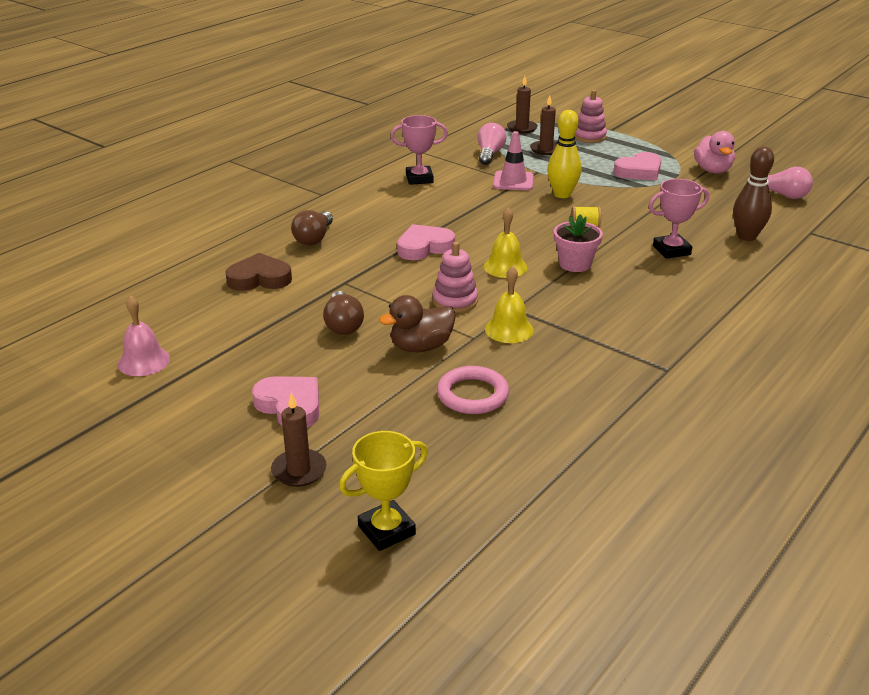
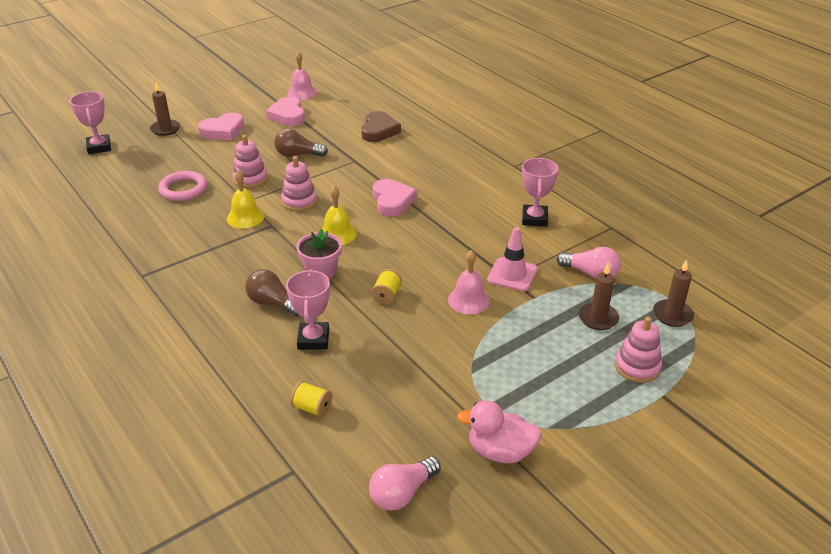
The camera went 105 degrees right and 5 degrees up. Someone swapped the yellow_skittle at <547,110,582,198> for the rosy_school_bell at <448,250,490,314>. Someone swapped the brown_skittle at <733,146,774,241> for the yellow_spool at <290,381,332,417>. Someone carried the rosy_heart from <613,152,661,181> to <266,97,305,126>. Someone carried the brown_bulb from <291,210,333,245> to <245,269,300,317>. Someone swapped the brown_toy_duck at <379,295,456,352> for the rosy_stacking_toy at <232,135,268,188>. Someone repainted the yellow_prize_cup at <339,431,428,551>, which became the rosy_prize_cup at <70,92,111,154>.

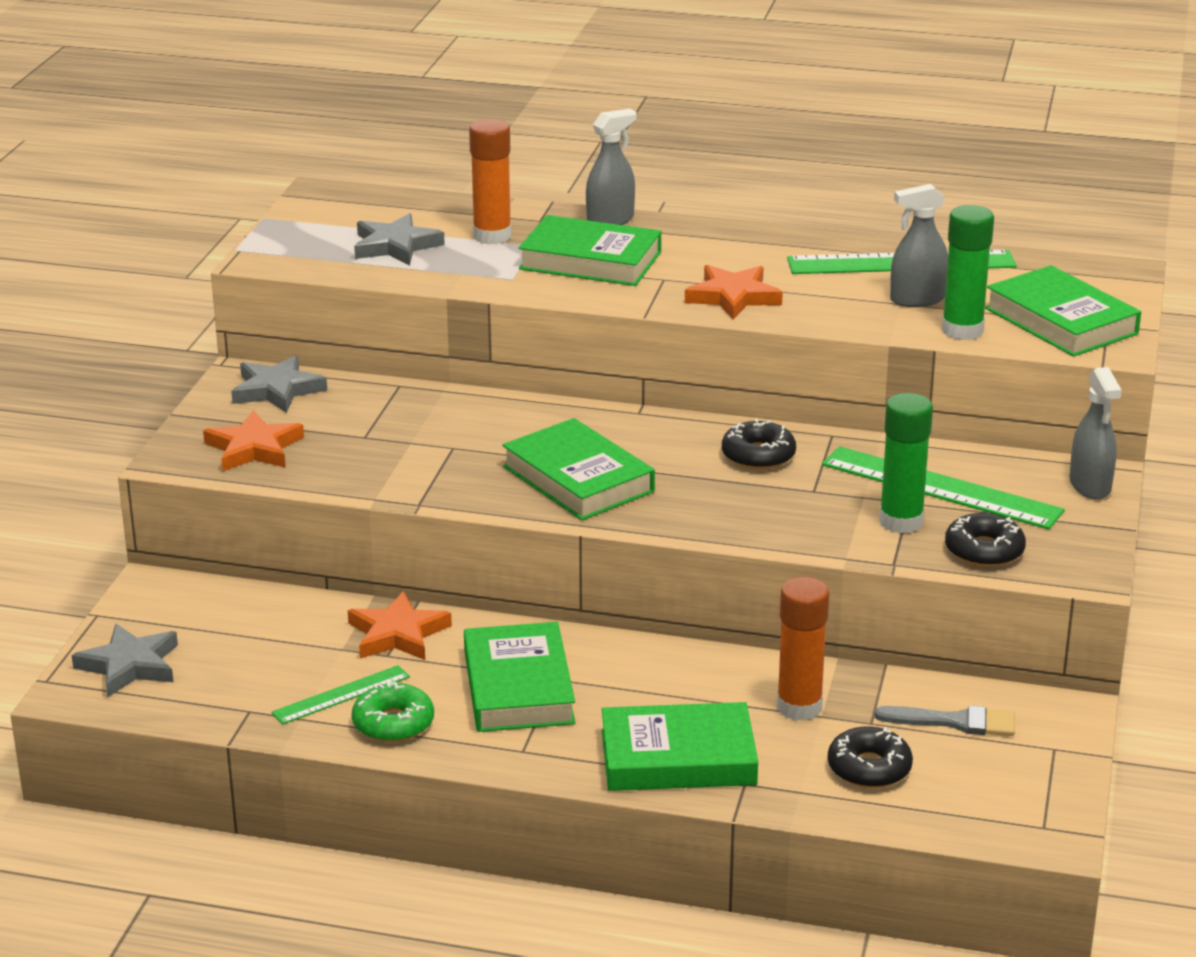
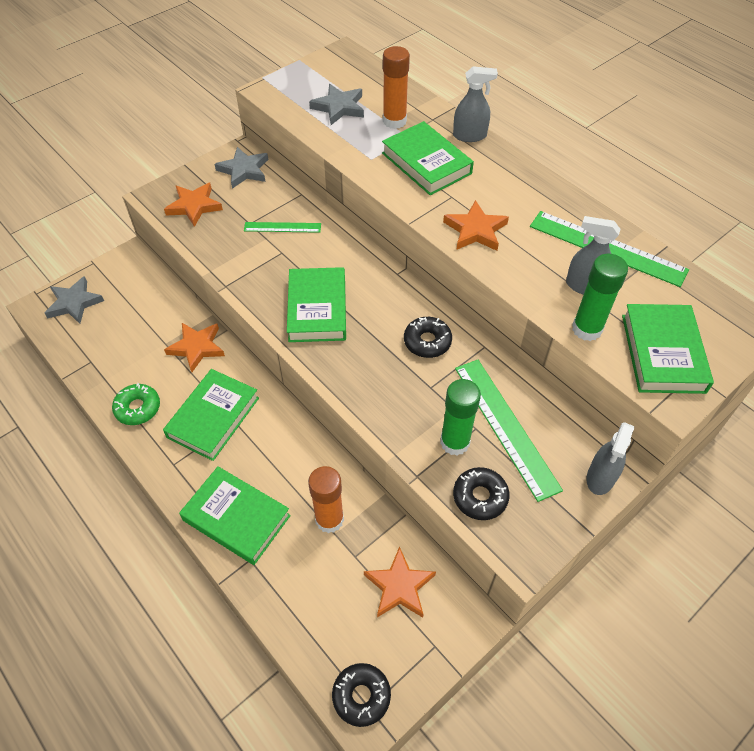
The camera went 35 degrees right and 25 degrees up. Someone carried the emerald_measuring_stick from <271,665,410,725> to <244,222,321,233>. Someone swapped the gray_paint_brush at <874,706,1015,736> for the bright_orange_star at <364,546,436,618>. Someone carried the ebony_glazed_donut from <828,726,913,788> to <332,663,391,727>.

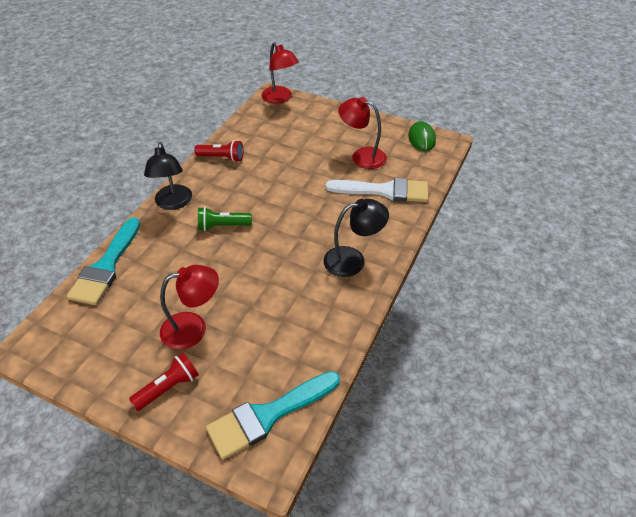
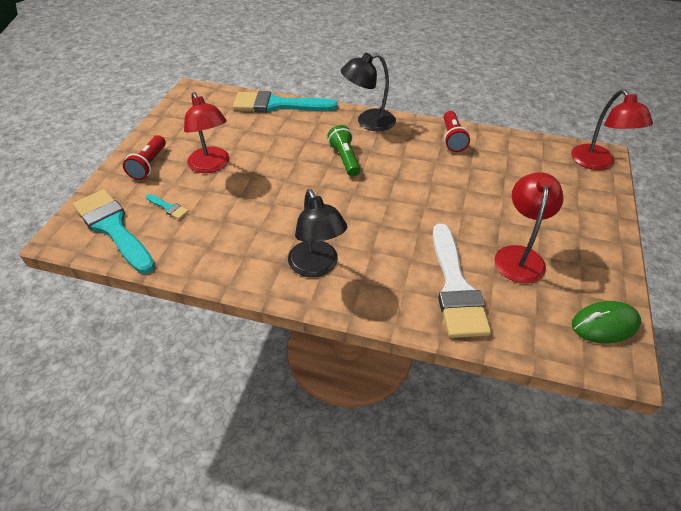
The camera went 80 degrees right and 0 degrees up. Someone rotated the crimson_desk_lamp at <261,42,299,104> by 60 degrees counterclockwise. Someone rotated the crimson_flashlight at <129,352,199,411> by 60 degrees clockwise. Someone put down the teal_paint_brush at <146,194,189,219>.

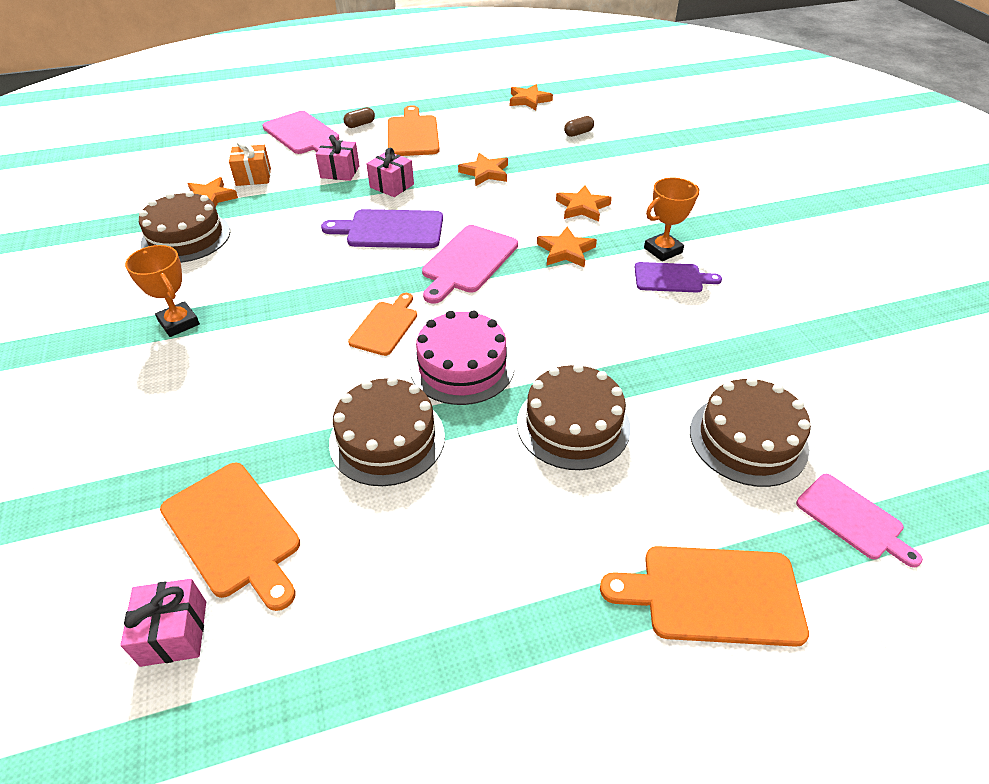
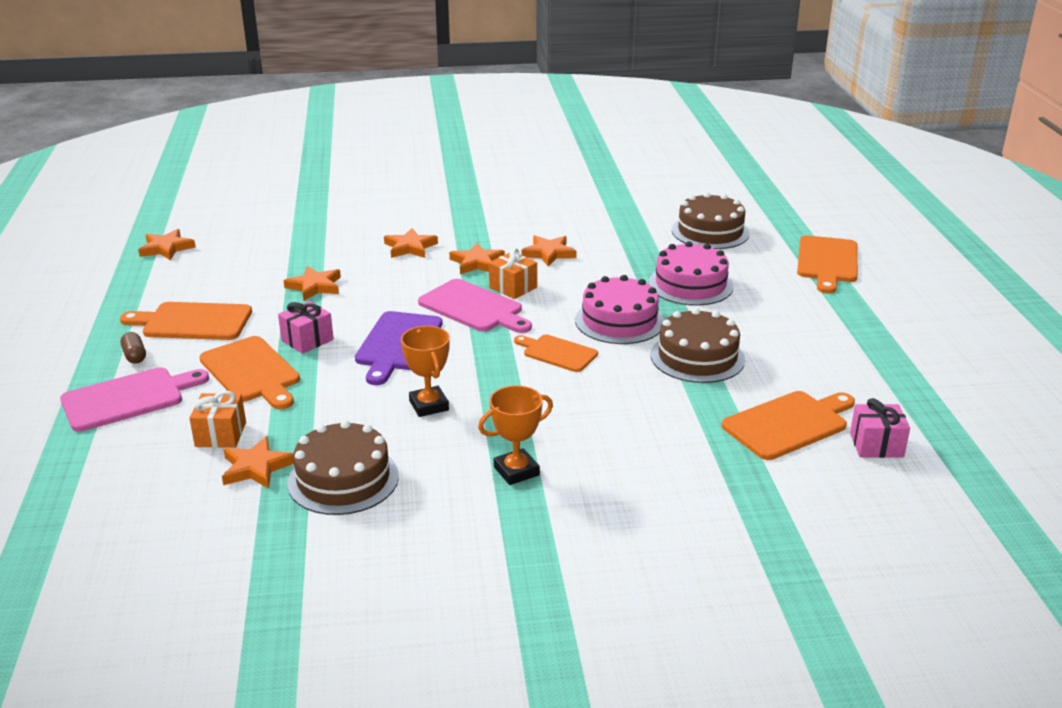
The camera went 80 degrees left and 15 degrees down. Someone took away the brown_pill_shape at <564,116,594,137>. Someone swapped the rosy_wrapped_gift at <316,135,360,181> for the bright_orange_bread_board at <199,336,300,409>. Someone carried the bright_orange_prize_cup from <644,178,699,261> to <401,326,450,417>. Someone took away the royal_purple_bread_board at <634,262,722,292>. Someone repainted the brown_cake at <517,364,631,470>, which became the rosy_cake at <649,241,734,306>. Someone took away the rosy_bread_board at <796,474,923,568>. Someone put down the bright_orange_star at <521,235,577,267>. Someone put down the bright_orange_wrapped_gift at <489,248,537,299>.

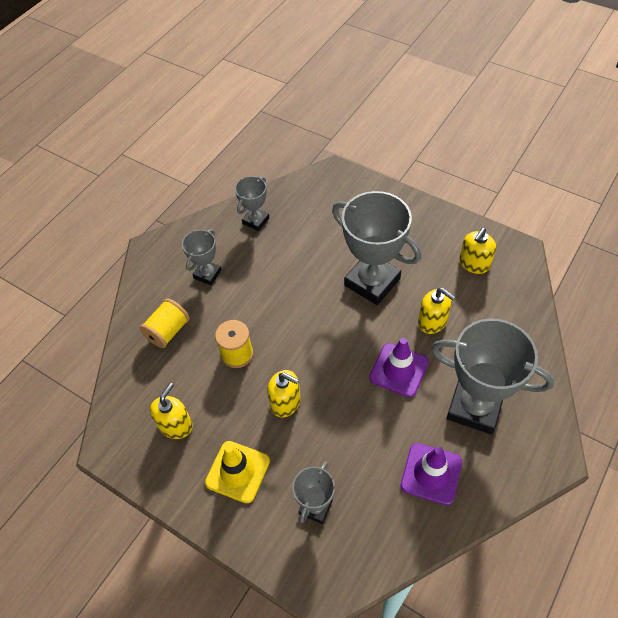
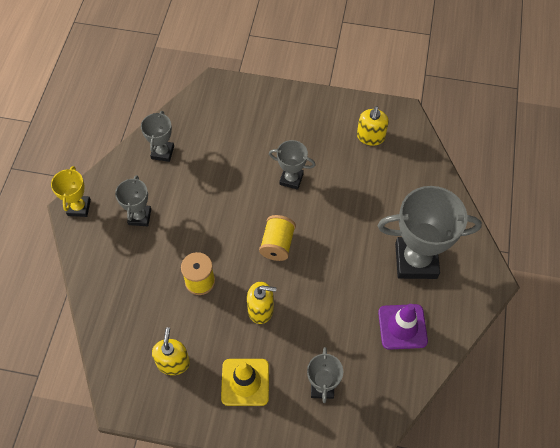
The camera went 25 degrees left and 5 degrees up. Someone scaled the gray_prize_cup at <332,191,421,305> by 0.52. Someone took away the yellow_soap_pump at <418,288,455,334>. Someone carried the yellow_spool from <139,298,190,348> to <259,215,296,261>. Someone took away the royal_purple_traffic_cone at <369,338,429,397>. Someone put down the yellow_prize_cup at <51,166,91,217>.

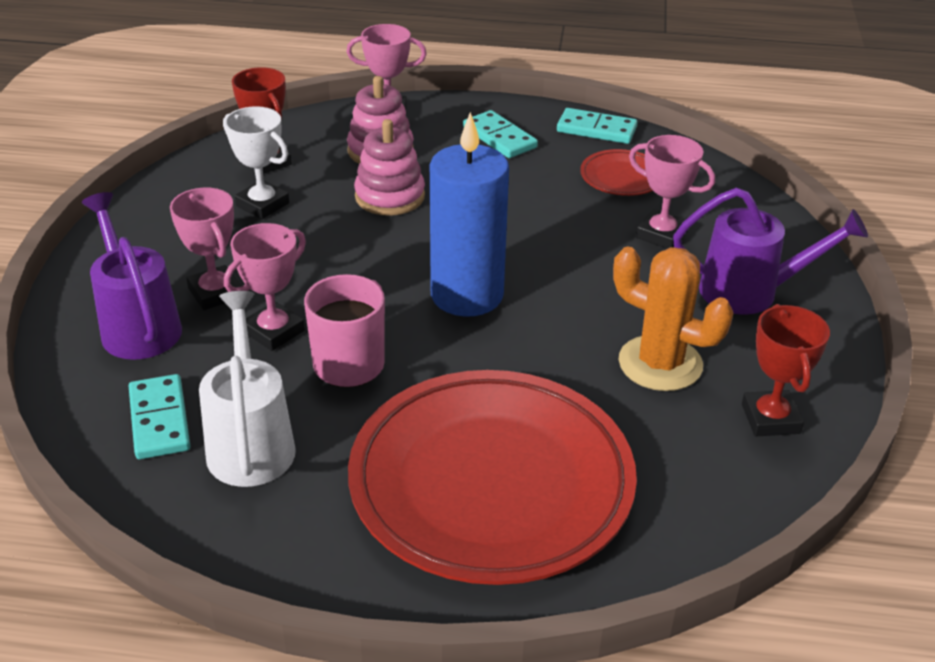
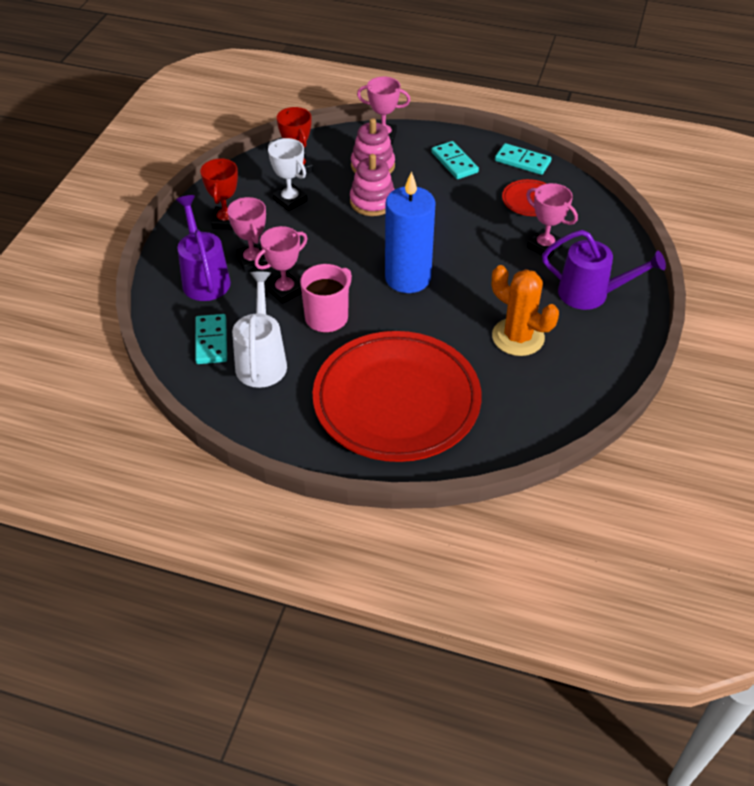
The camera went 10 degrees right and 10 degrees up. Someone carried the crimson_prize_cup from <742,304,830,436> to <200,158,238,230>.

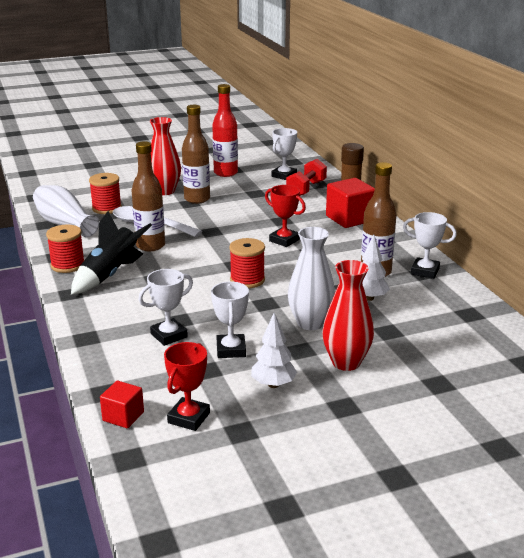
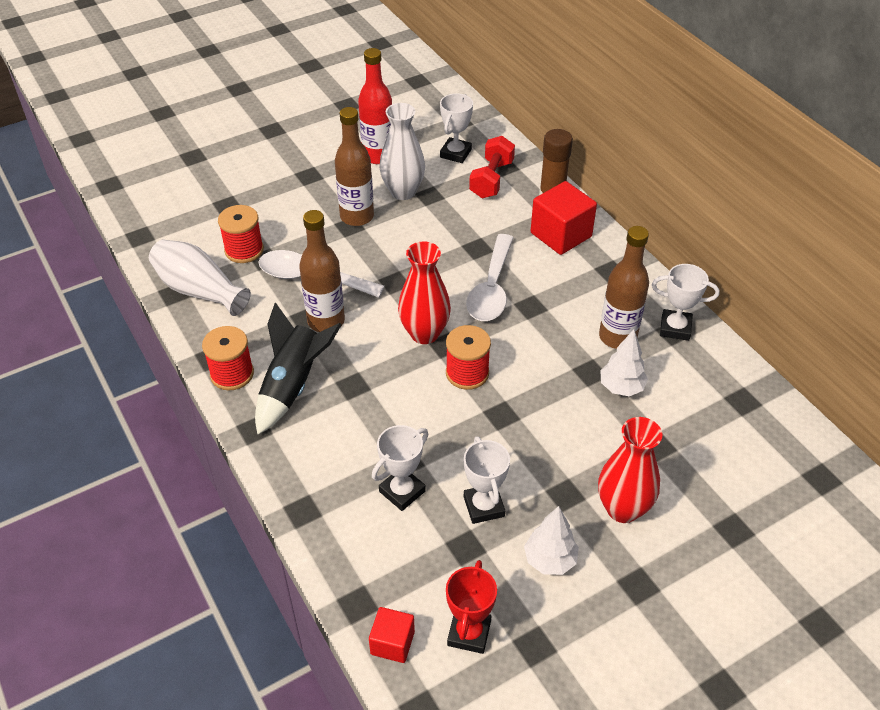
The camera went 10 degrees left and 20 degrees up. Someone carried the crimson_flower_vase from <150,117,181,195> to <398,241,451,344>. Someone swapped the crimson_prize_cup at <265,185,306,247> for the white_teaspoon at <466,234,514,321>. Someone carried the white_flower_vase from <288,227,335,330> to <379,103,425,200>.

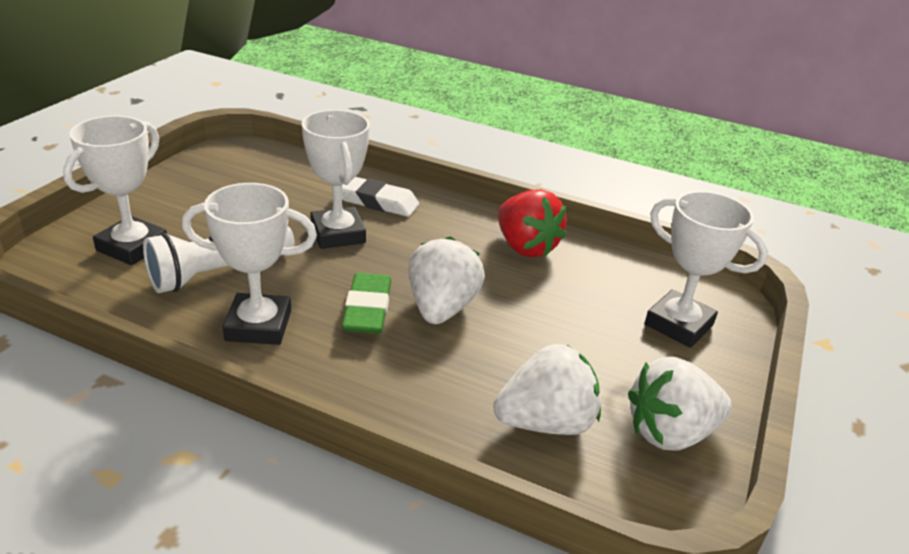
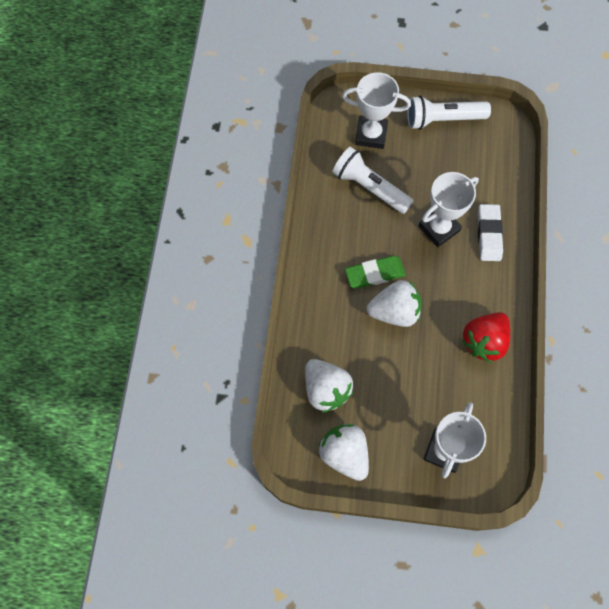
The camera went 75 degrees right and 35 degrees up. Someone took away the white_prize_cup at <182,183,317,345>. Someone put down the white_flashlight at <407,95,491,130>.

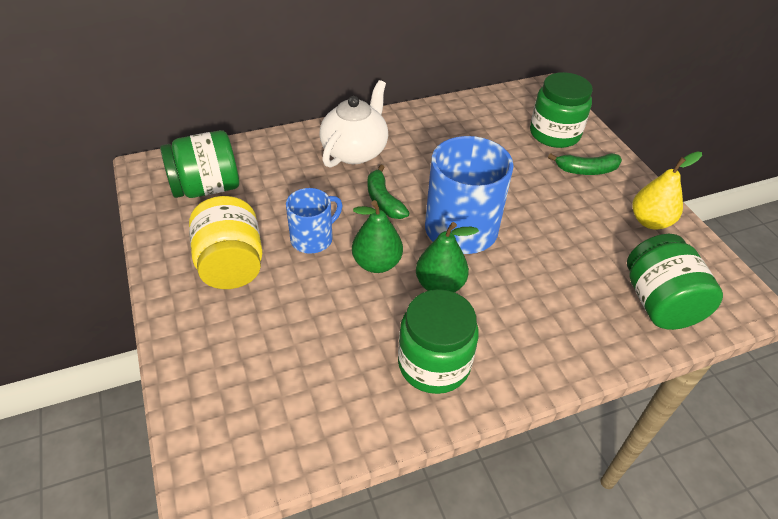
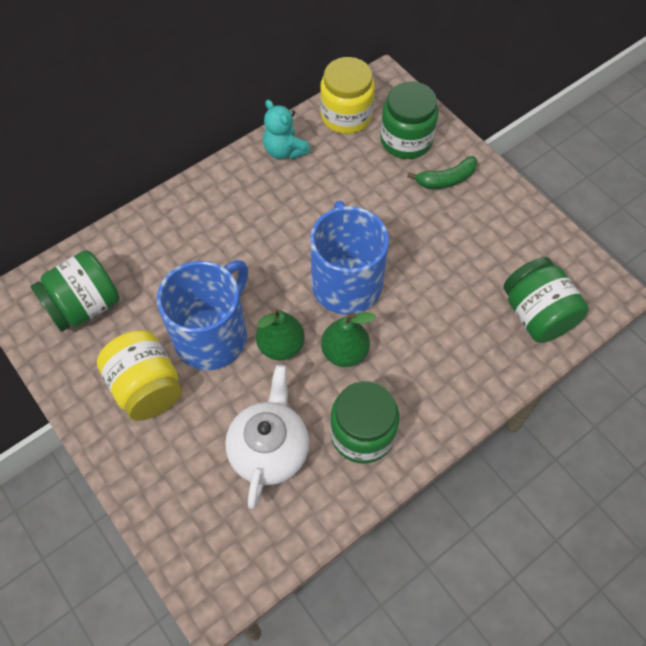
The camera went 15 degrees left and 15 degrees up. Someone carried the white_teapot from <320,80,388,168> to <225,365,309,509>. Someone took away the yellow_pear at <632,151,702,230>. Someone took away the emerald_banana at <368,165,409,219>. Someone scaled the cobalt_mug at <286,188,342,254> by 1.79. Someone put down the yellow_preserve_jar at <320,57,375,134>. Someone put down the teal_stuffed_bear at <263,100,310,160>.

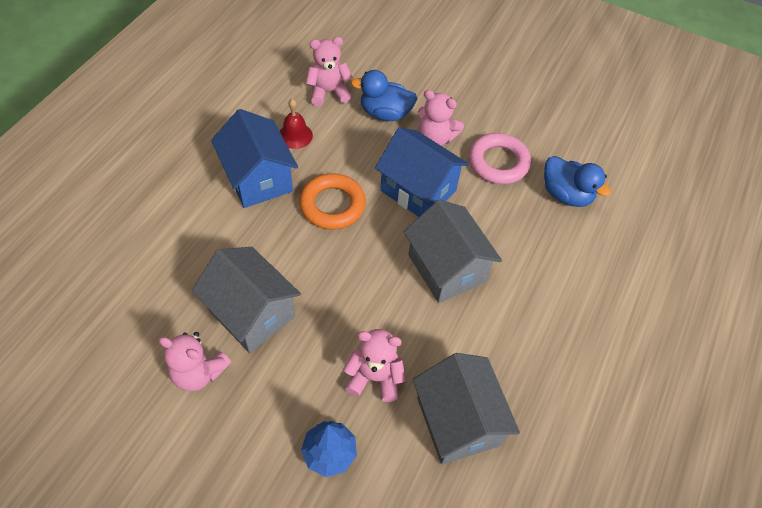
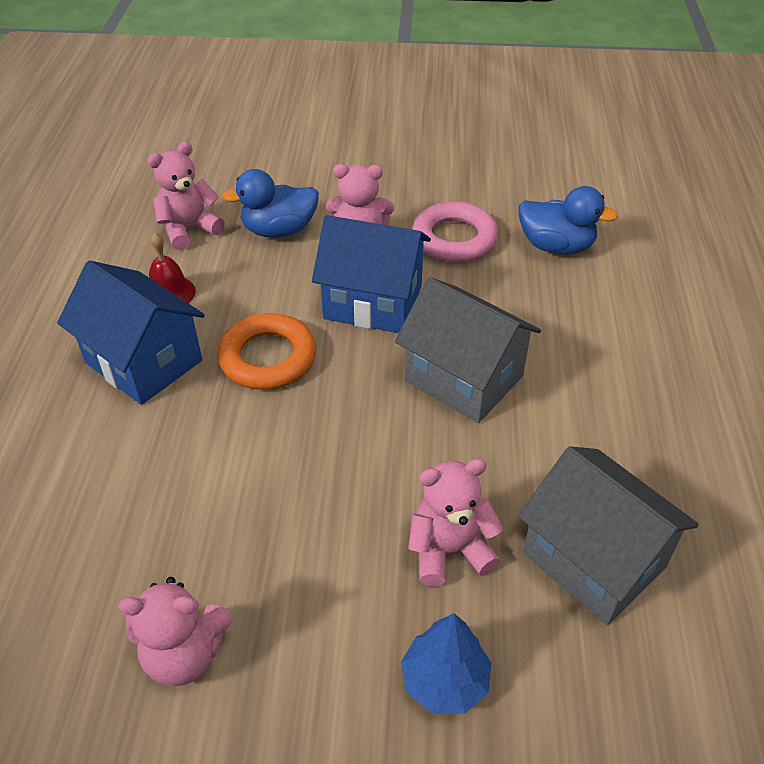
The camera went 20 degrees left and 10 degrees down. Someone took away the gray_cottage at <192,247,301,353>.

